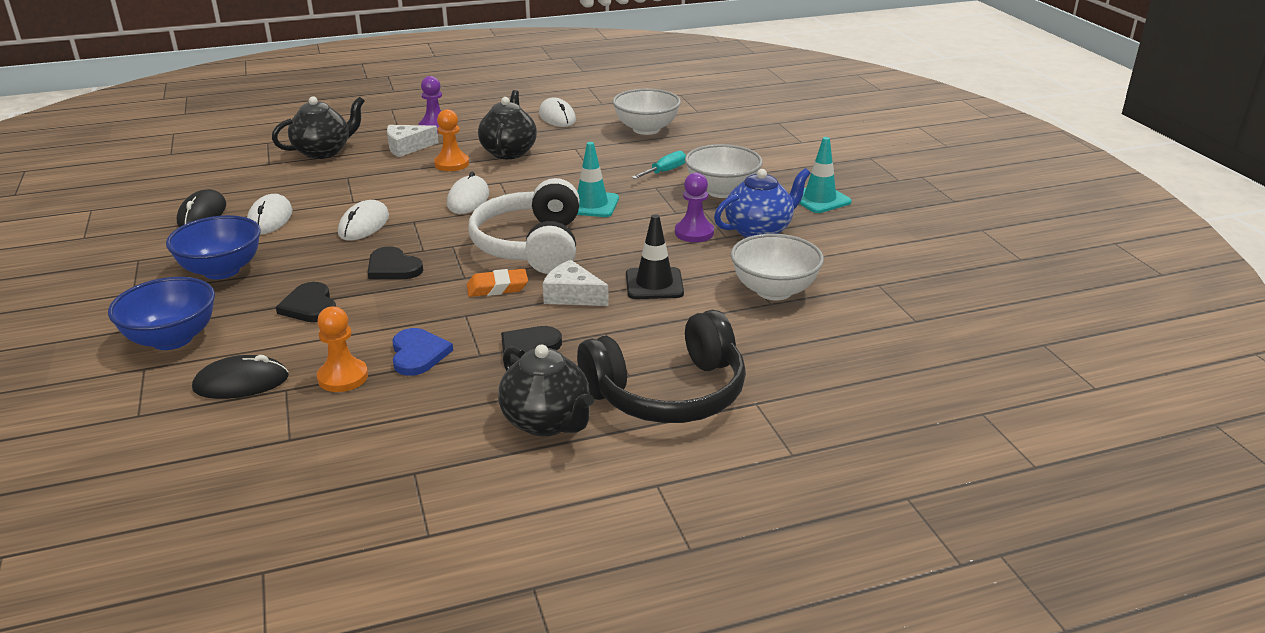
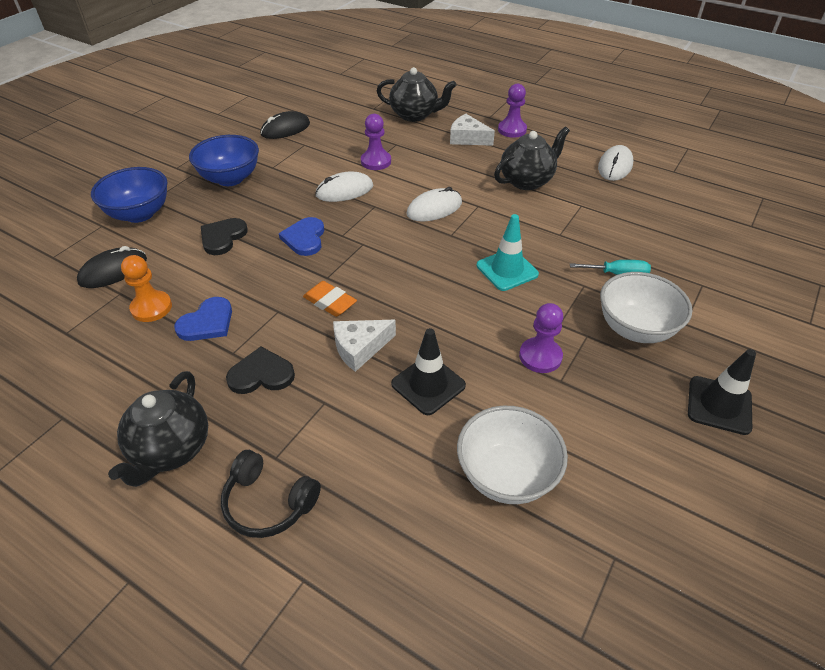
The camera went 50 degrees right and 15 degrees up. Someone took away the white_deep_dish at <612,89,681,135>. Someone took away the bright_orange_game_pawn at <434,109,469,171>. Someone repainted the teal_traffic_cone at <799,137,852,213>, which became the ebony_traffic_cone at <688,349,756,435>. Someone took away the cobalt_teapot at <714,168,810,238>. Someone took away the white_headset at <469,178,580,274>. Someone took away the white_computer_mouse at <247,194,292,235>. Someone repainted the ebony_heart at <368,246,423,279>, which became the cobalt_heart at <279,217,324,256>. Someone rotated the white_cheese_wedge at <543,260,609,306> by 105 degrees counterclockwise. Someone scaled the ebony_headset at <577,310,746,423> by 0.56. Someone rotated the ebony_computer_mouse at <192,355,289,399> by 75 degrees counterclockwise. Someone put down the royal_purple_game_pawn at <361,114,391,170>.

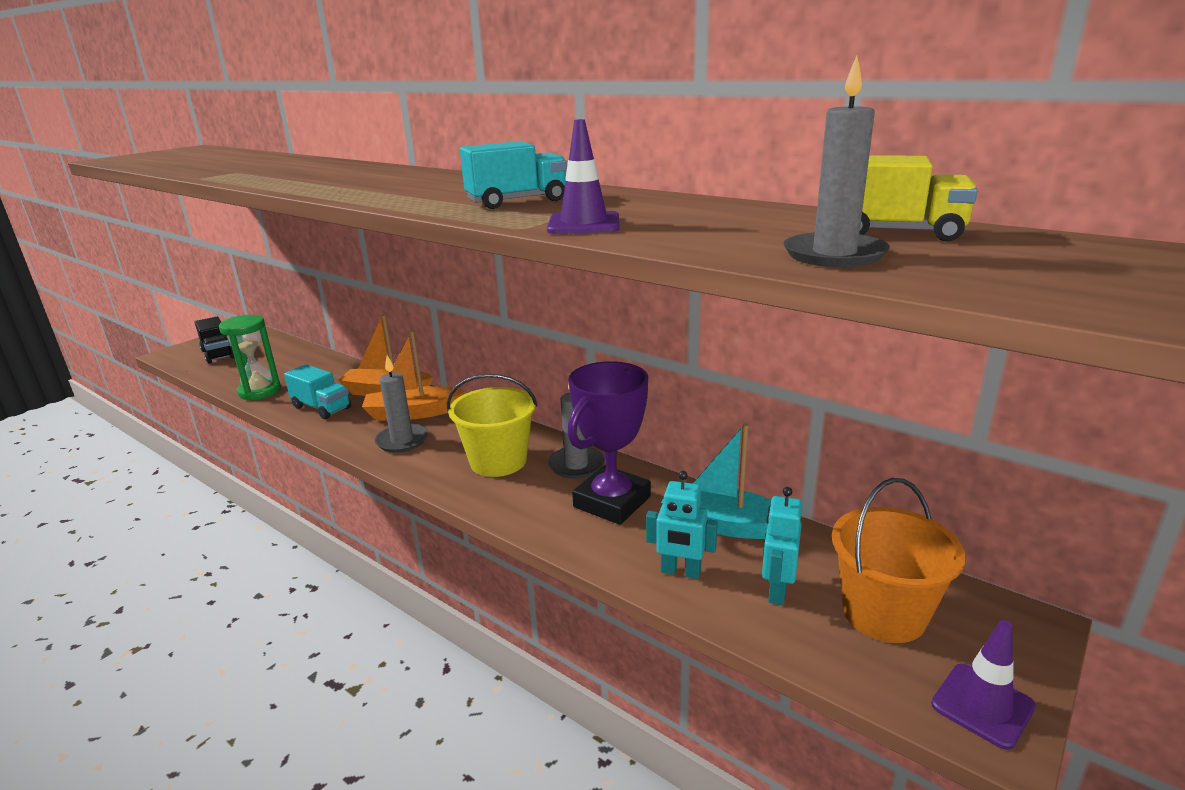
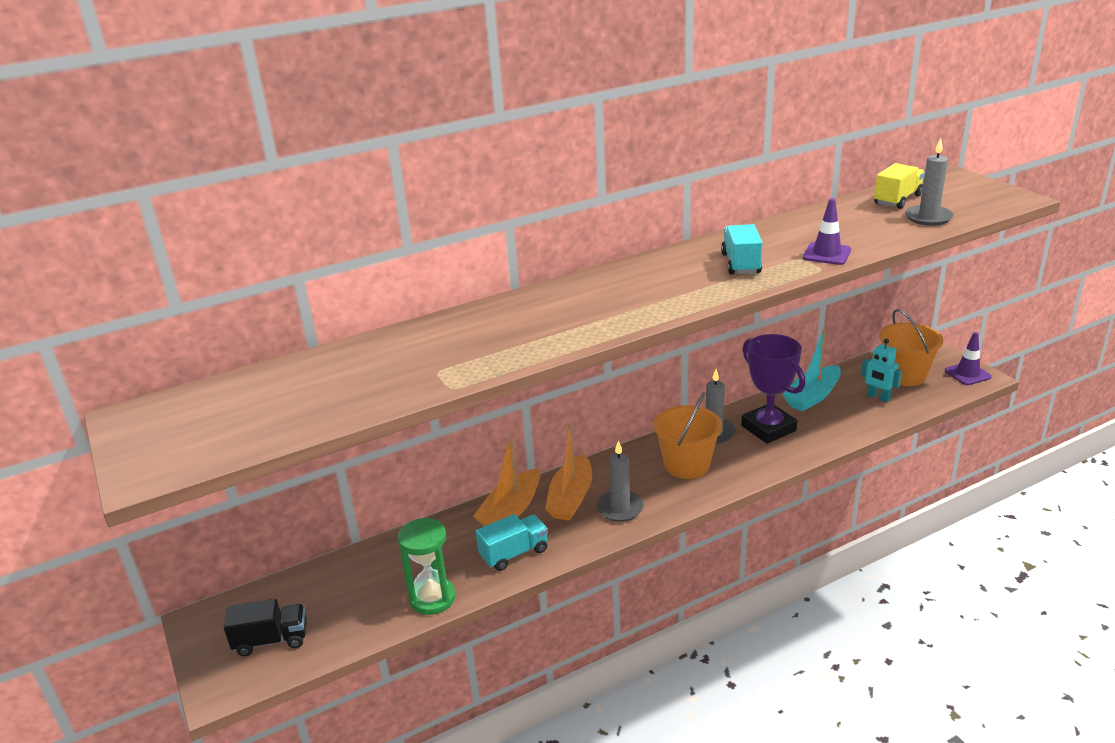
The camera went 65 degrees left and 5 degrees up. Someone repainted the yellow_sand_bucket at <447,374,538,477>, which became the bright_orange_sand_bucket at <653,392,722,479>. Someone took away the teal_robot at <646,471,718,579>.

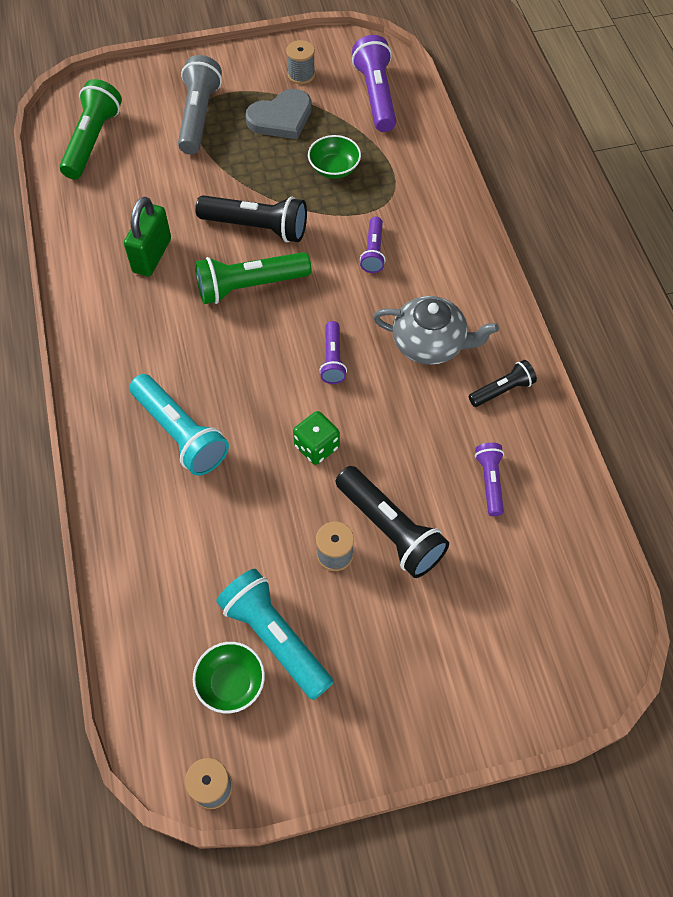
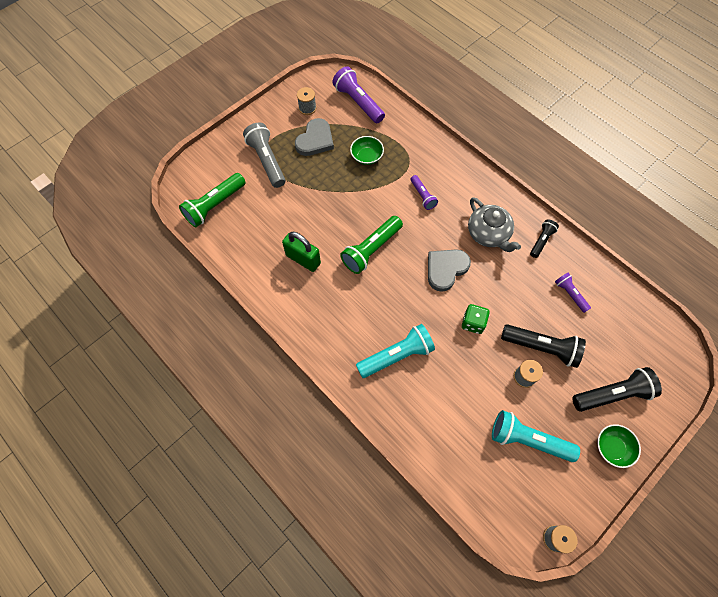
The camera went 30 degrees left and 5 degrees up. Someone rotated the emerald_flashlight at <59,79,122,179> by 120 degrees counterclockwise. Someone carried the ebony_flashlight from <195,195,307,242> to <572,367,662,412>. Someone rotated the emerald_small_lock at <124,197,171,277> by 45 degrees counterclockwise. Someone rotated the gray_teapot at <373,296,499,365> by 75 degrees clockwise. Someone swapped the royal_purple_flashlight at <319,321,347,384> for the gray_heart at <428,249,471,292>. Someone rotated the teal_flashlight at <129,374,229,476> by 45 degrees counterclockwise. Someone carried the emerald_deep_dish from <193,642,265,713> to <597,424,641,468>.

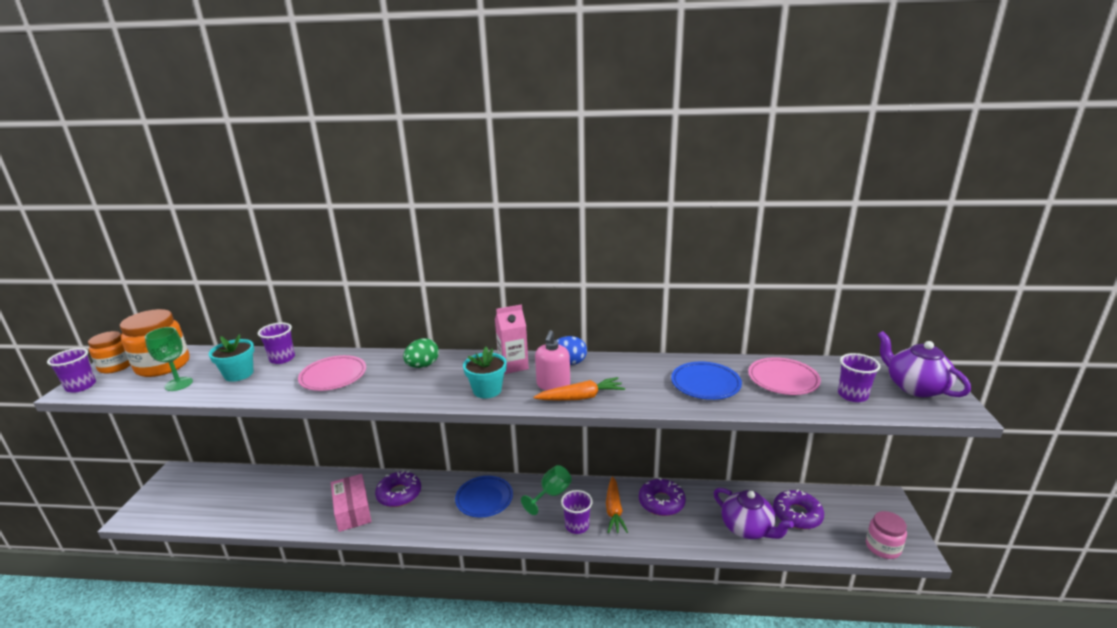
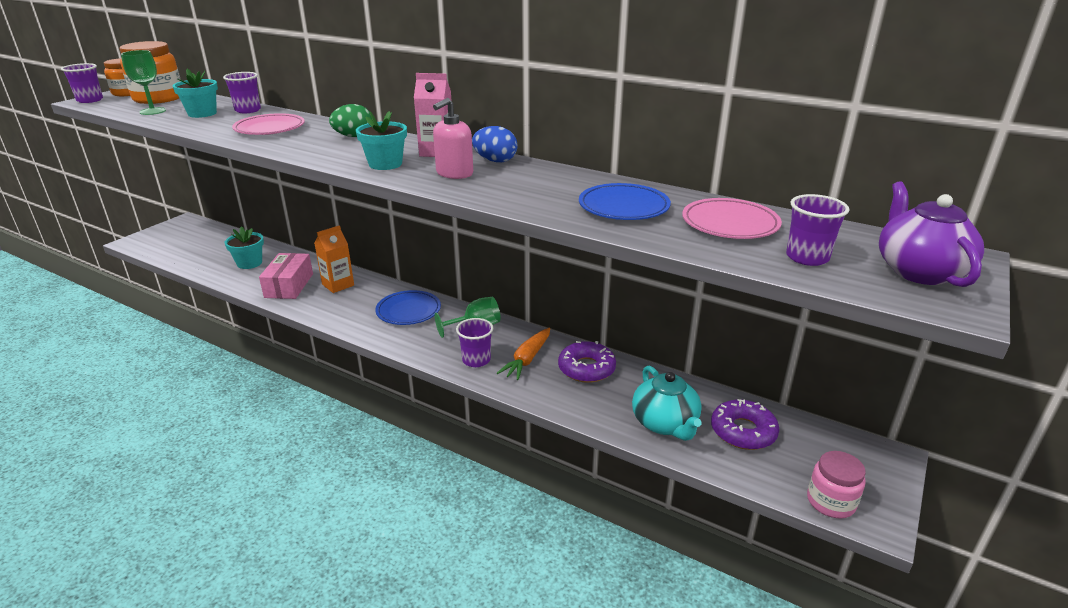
The camera went 25 degrees right and 5 degrees up. Someone took away the bright_orange_root_vegetable at <534,377,625,401>. Someone swapped the royal_purple_glazed_donut at <375,471,421,507> for the bright_orange_juice_carton at <314,225,354,293>. Someone repainted the royal_purple_teapot at <714,488,794,539>, which became the teal_teapot at <632,365,702,441>. Someone put down the teal_flower_pot at <225,226,264,269>.

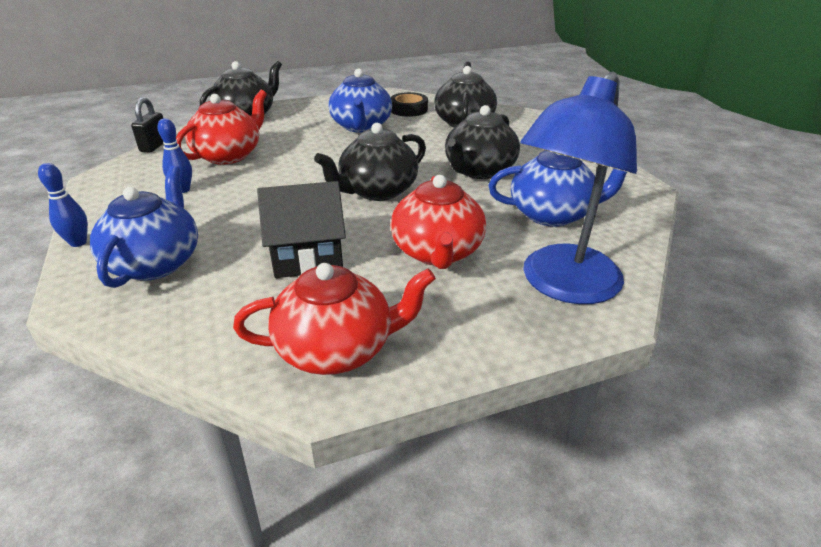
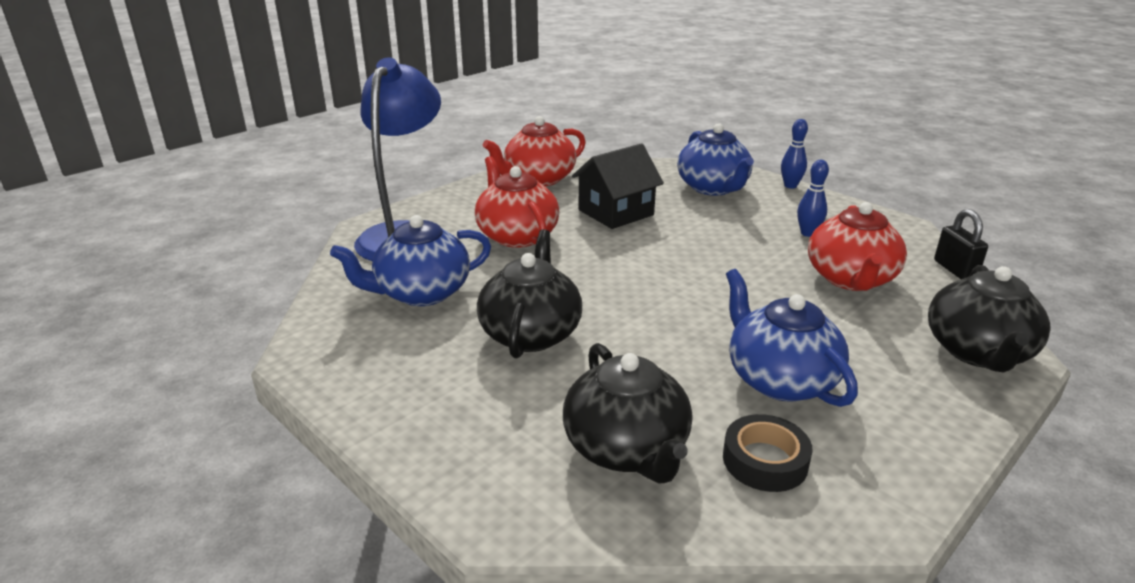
The camera went 155 degrees right and 5 degrees down. Someone took away the ebony_teapot at <314,123,426,201>.

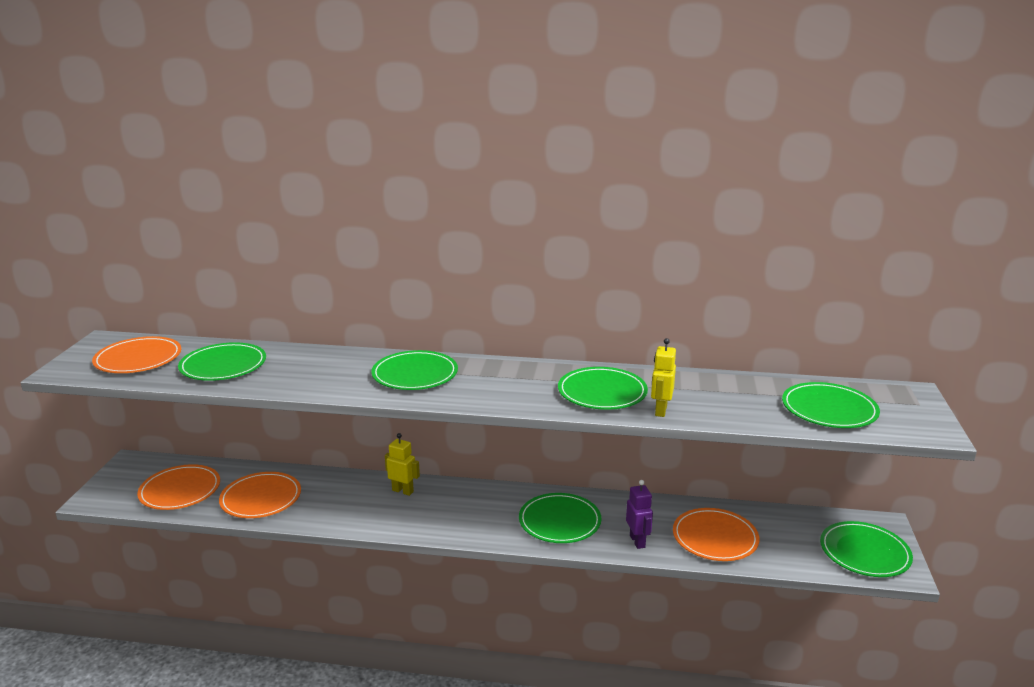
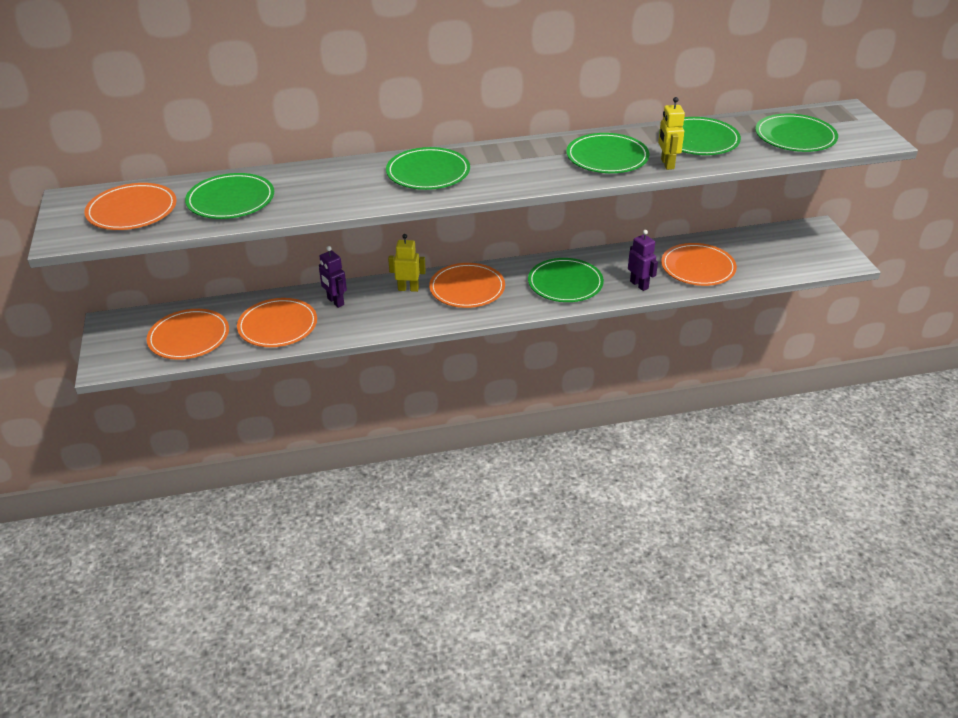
The camera went 20 degrees left and 15 degrees up. Someone carried the emerald_plate from <820,521,913,577> to <659,117,741,155>. Someone put down the royal_purple_robot at <319,246,347,308>. Someone put down the bright_orange_plate at <429,263,505,308>.

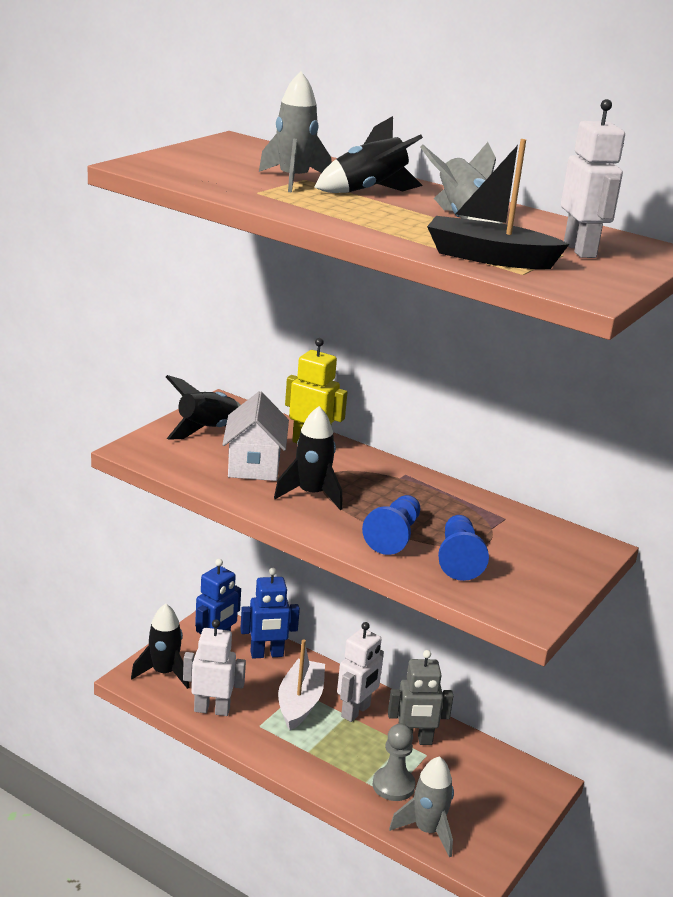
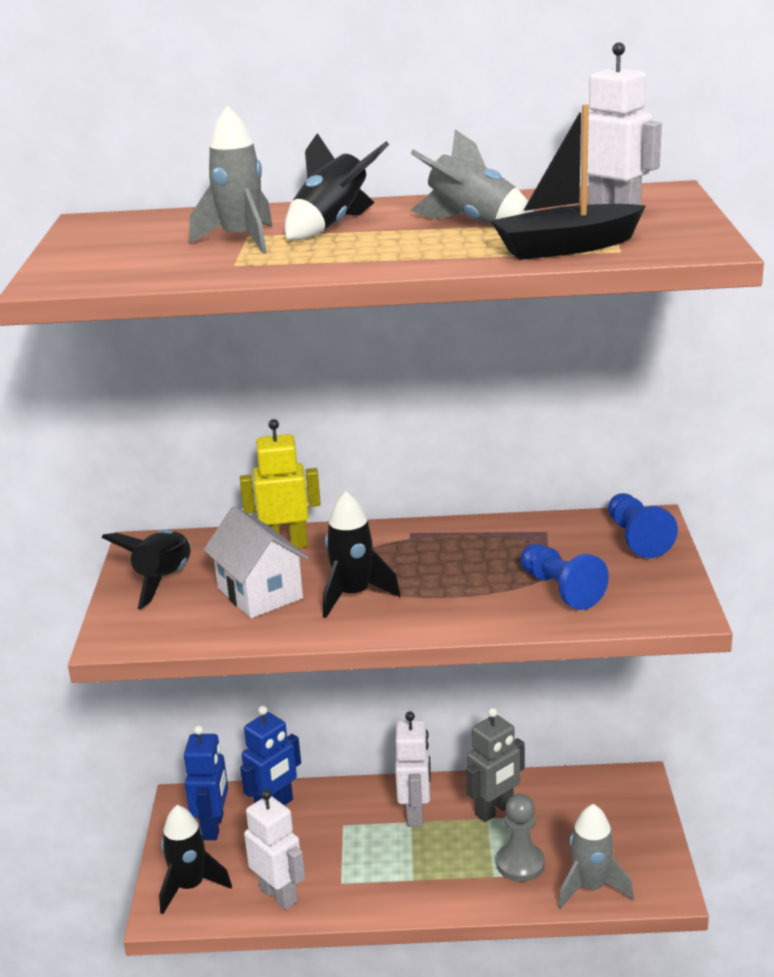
The camera went 30 degrees left and 0 degrees up. Someone carried the cobalt_game_pawn from <362,495,420,555> to <608,493,678,558>. Someone rotated the white_robot at <183,619,246,716> by 75 degrees clockwise. Someone took away the white_toy_boat at <278,639,325,730>.

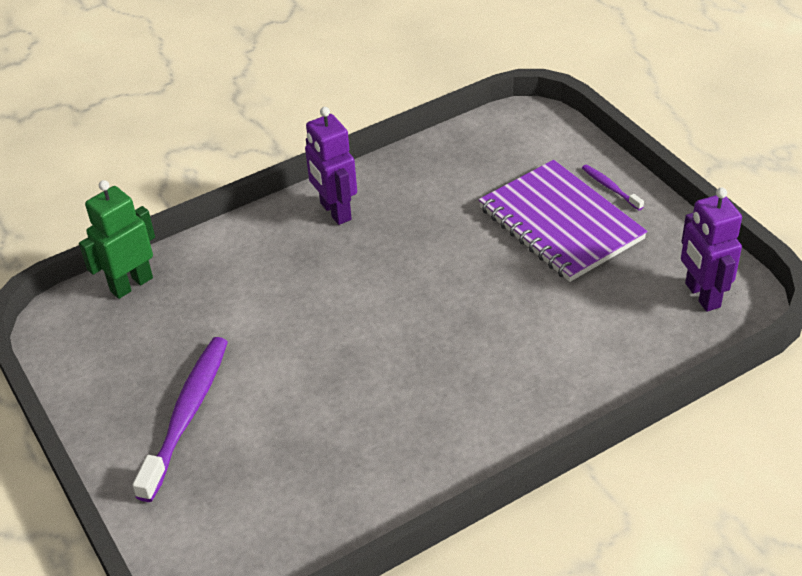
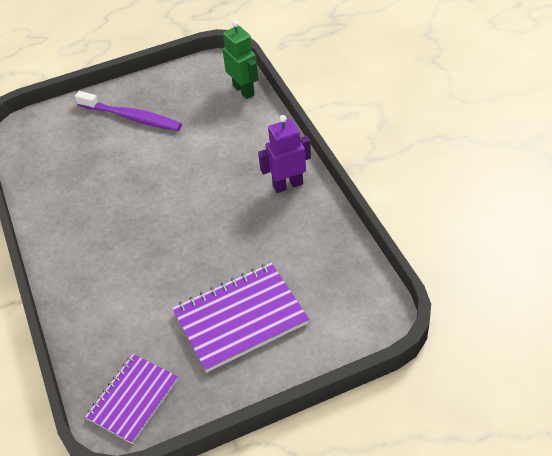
The camera went 100 degrees right and 5 degrees up. Someone took away the royal_purple_toothbrush at <582,165,644,210>. Someone swapped the royal_purple_robot at <681,187,742,312> for the royal_purple_notebook at <85,354,178,444>.

